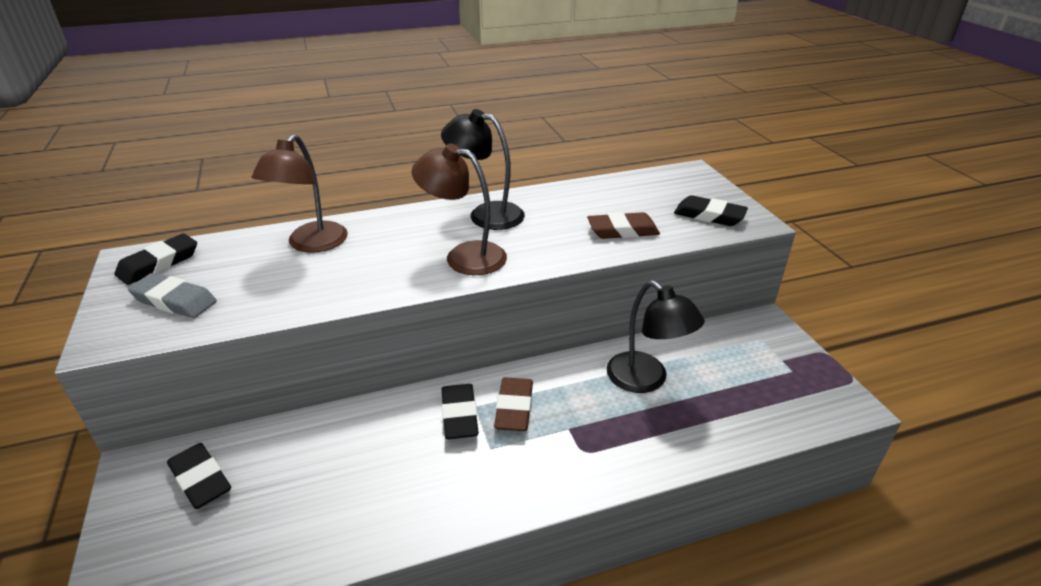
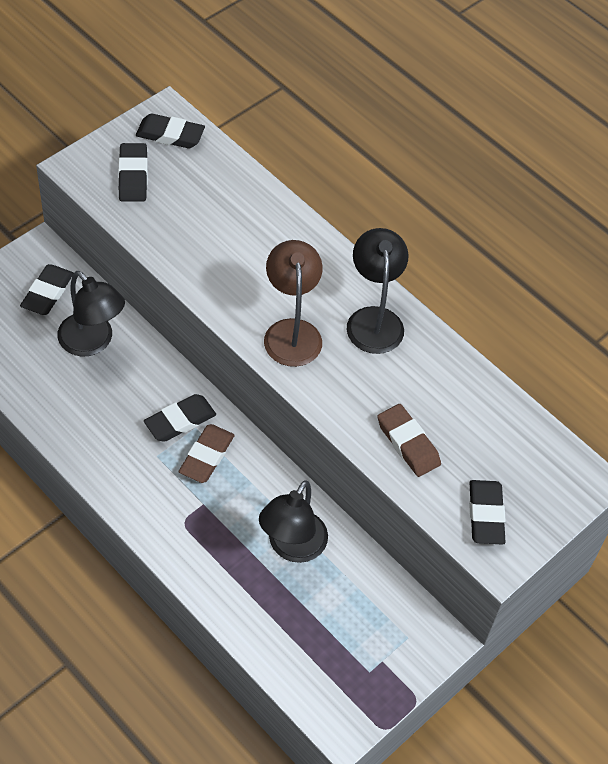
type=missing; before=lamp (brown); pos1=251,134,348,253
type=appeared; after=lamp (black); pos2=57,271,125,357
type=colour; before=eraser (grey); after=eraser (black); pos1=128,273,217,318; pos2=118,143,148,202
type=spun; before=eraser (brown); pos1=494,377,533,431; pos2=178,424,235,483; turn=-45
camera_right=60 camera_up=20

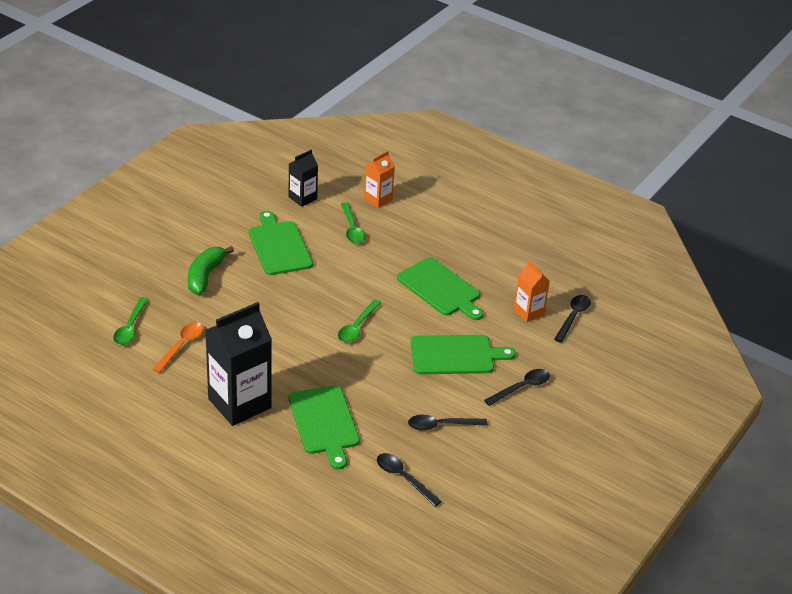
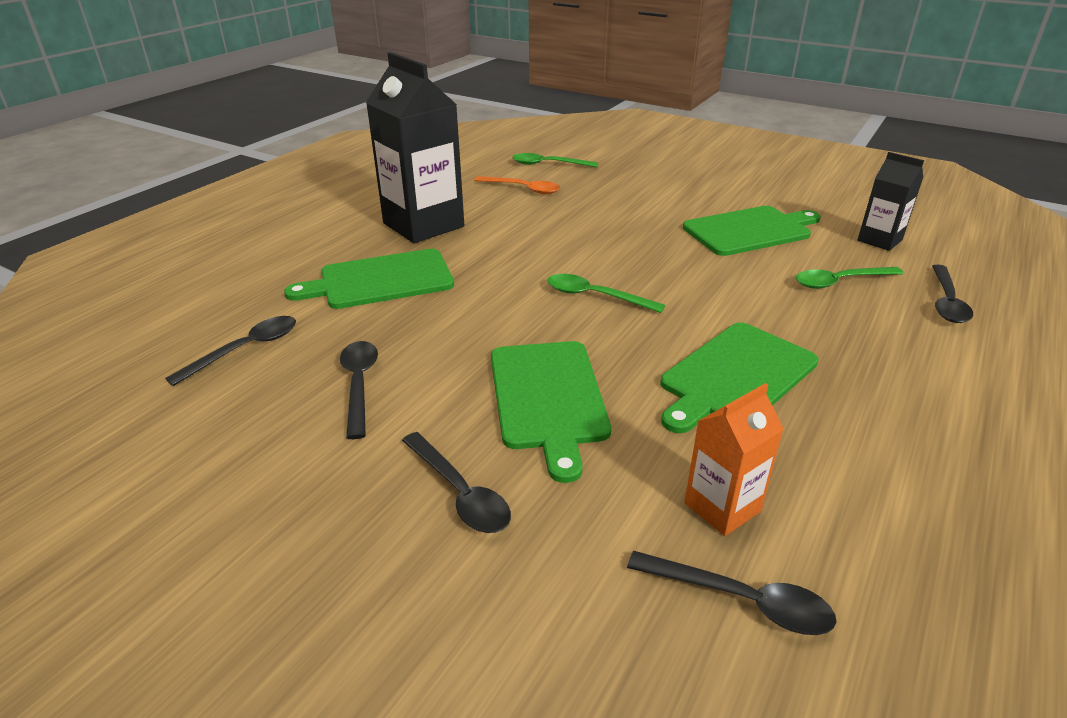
type=missing; before=banana (green); pos1=188,246,234,295
type=exchanged; before=carton (orange); after=spoon (black); pos1=364,151,395,208; pos2=932,265,973,323
camera_right=90 camera_up=-5

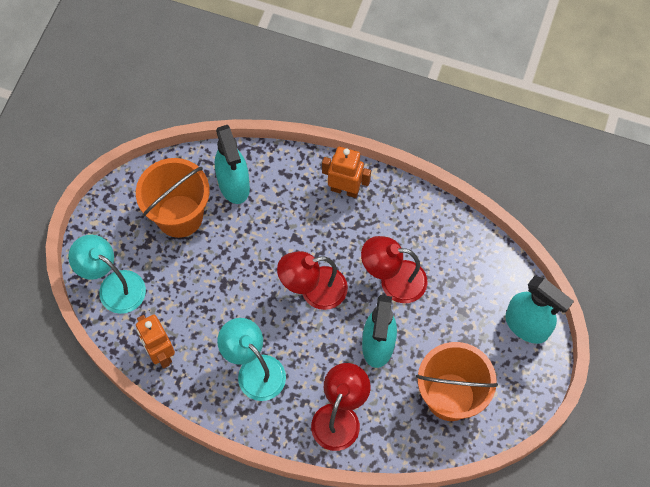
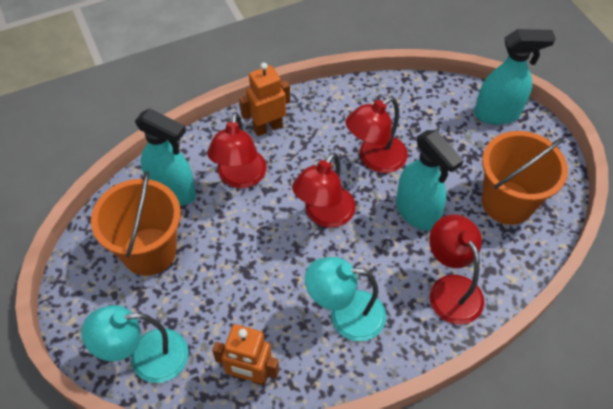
type=appeared; after=lamp (red); pos2=207,112,266,188
camera_right=-45 camera_up=-10

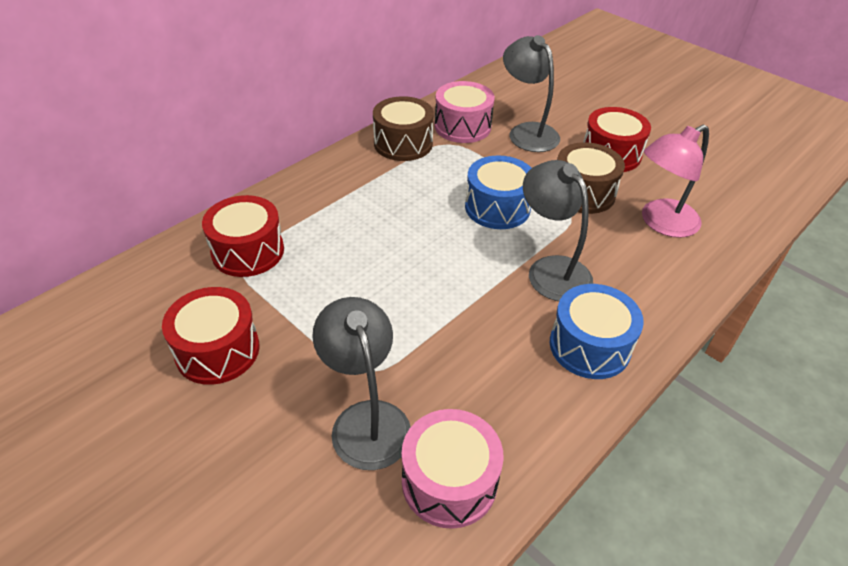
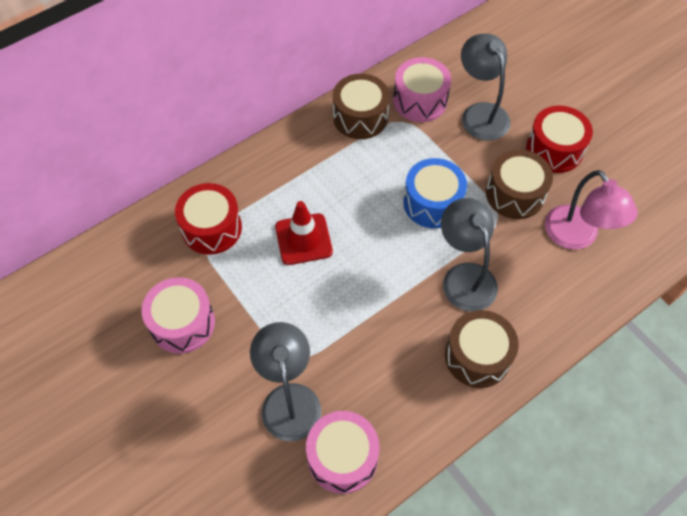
type=appeared; after=traffic cone (red); pos2=275,201,333,265
type=colour; before=drum (red); after=drum (pink); pos1=162,287,260,385; pos2=141,277,215,354
type=colour; before=drum (blue); after=drum (brown); pos1=550,284,644,379; pos2=445,310,519,388
type=spun; before=lamp (pink); pos1=642,125,709,238; pos2=545,170,638,249; turn=-90
camera_right=10 camera_up=15

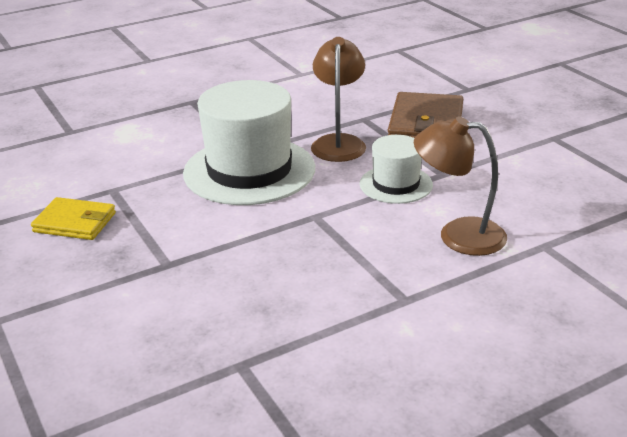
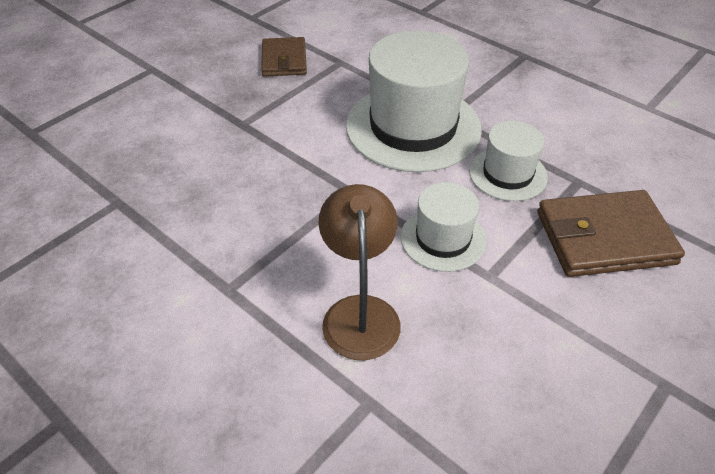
type=exchanged; before=lamp (brown); after=hat (white); pos1=311,37,366,162; pos2=469,121,548,201
type=colour; before=wallet (yellow); after=wallet (brown); pos1=31,197,116,240; pos2=261,37,307,77
camera_right=70 camera_up=15

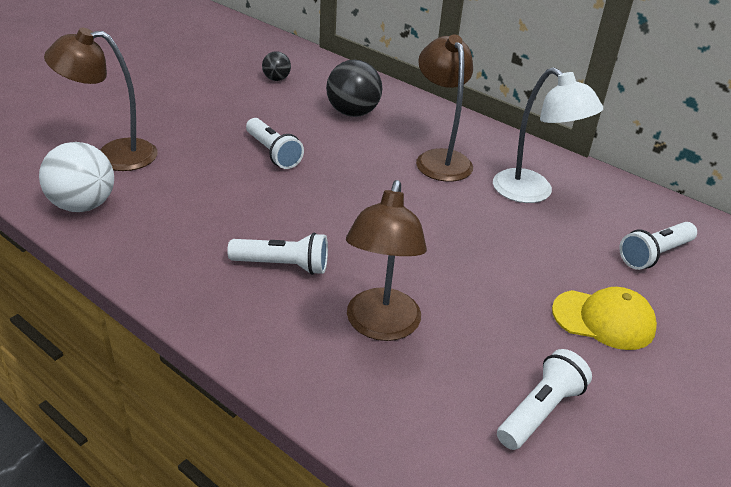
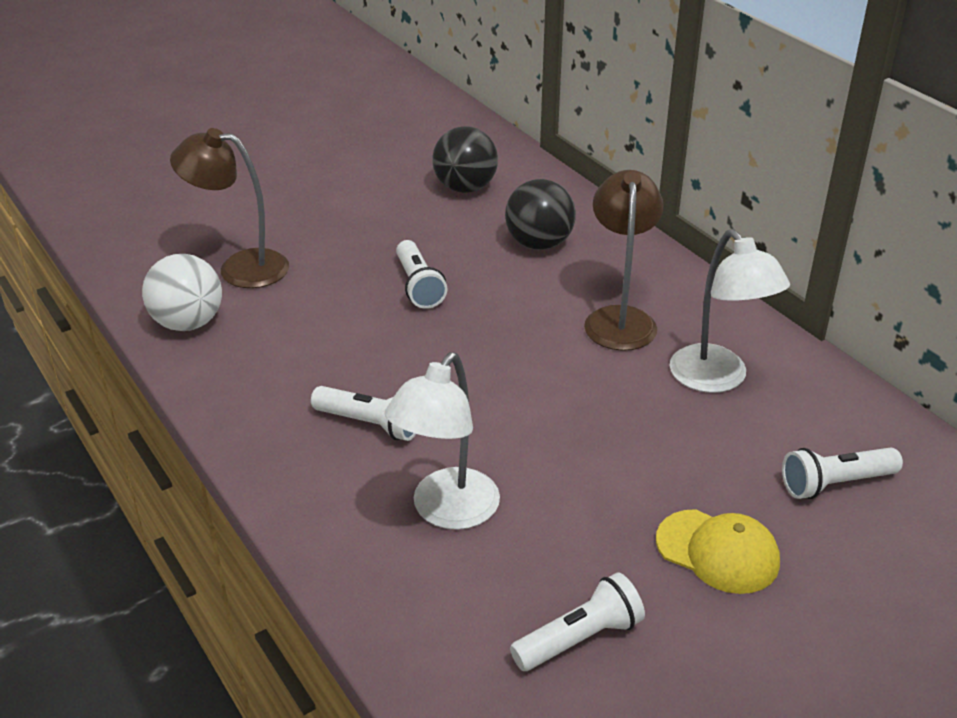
type=colour; before=lamp (brown); after=lamp (white); pos1=346,180,427,341; pos2=385,352,500,530
type=size; before=ball (black); pos1=262,51,291,81; pos2=432,126,498,193; scale=1.8
camera_right=20 camera_up=0

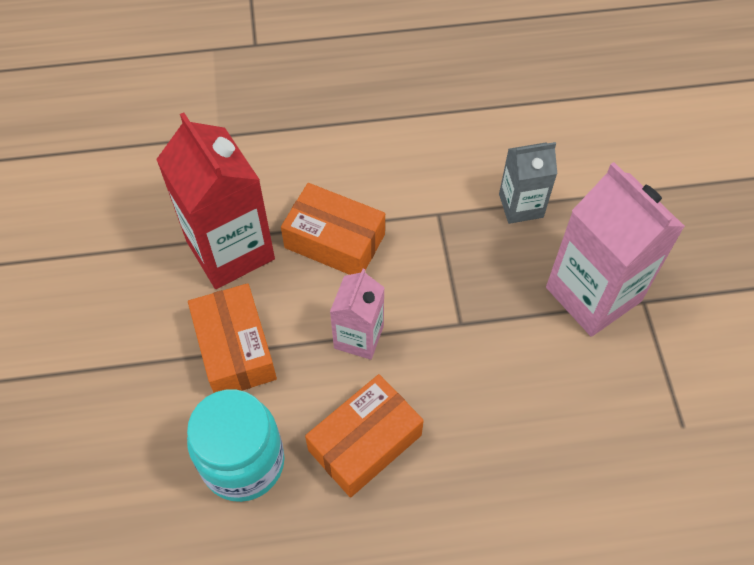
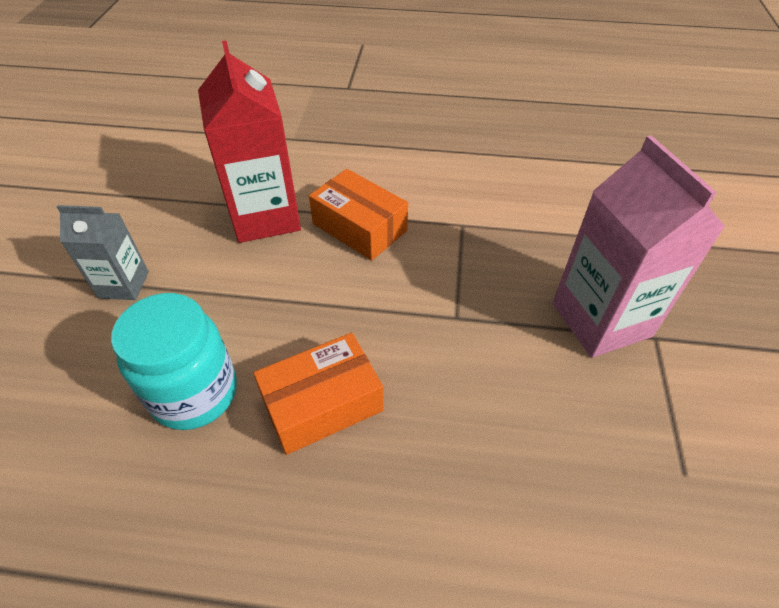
type=missing; before=box (orange); pos1=188,283,277,393
type=missing; before=carton (pink); pos1=330,269,385,360
type=relocated; before=carton (grey); pos1=499,142,557,224; pos2=57,205,149,300
camera_right=15 camera_up=-10

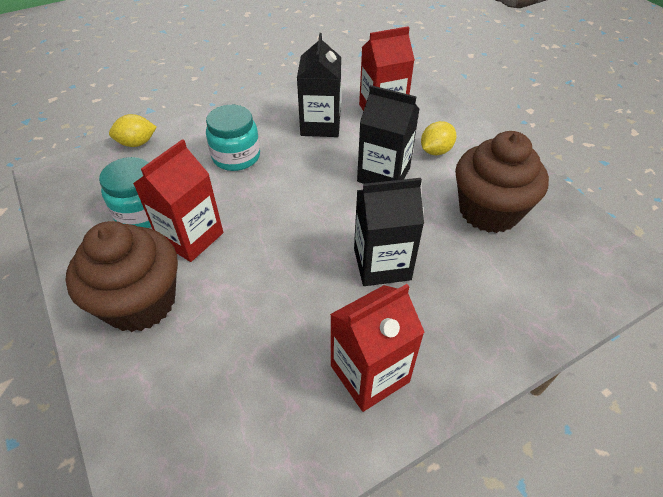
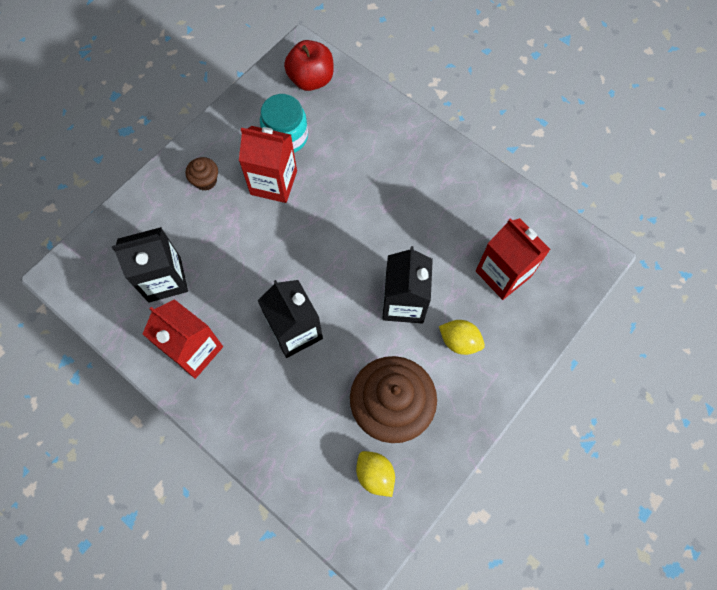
type=missing; before=jar (turquoise); pos1=206,105,260,171
type=appeared; after=apple (red); pos2=284,40,334,91
type=relocated; before=lemon (yellow); pos1=109,114,157,147; pos2=356,451,395,497
type=relocated; before=carton (black); pos1=297,33,341,137; pos2=112,227,188,303
type=size; before=cupcake (brown); pos1=65,221,178,332; pos2=186,157,218,191; scale=0.44
camera_right=70 camera_up=20

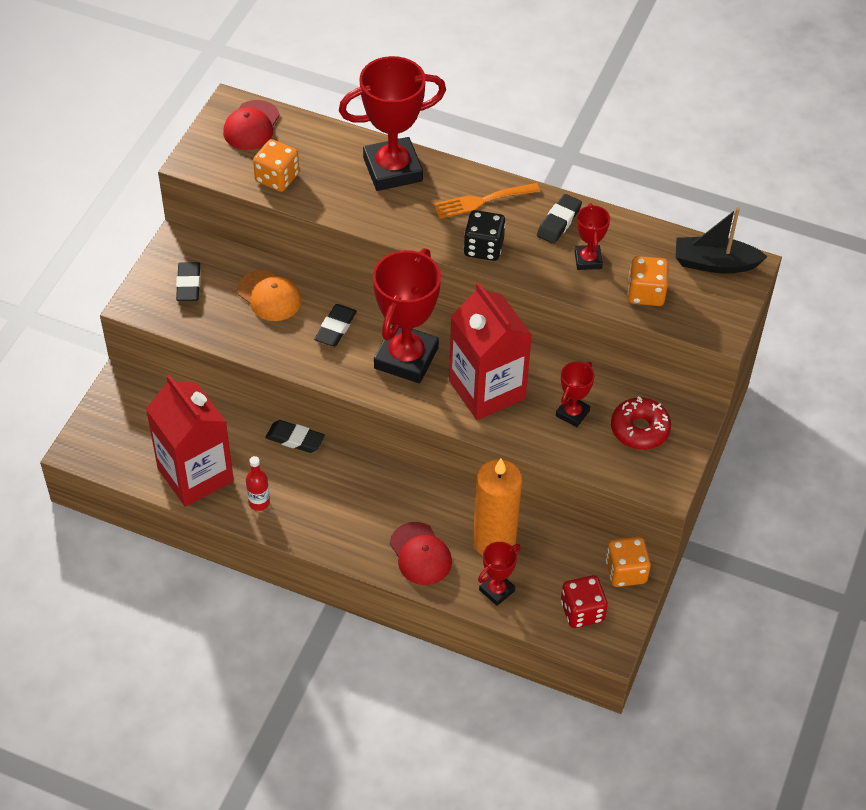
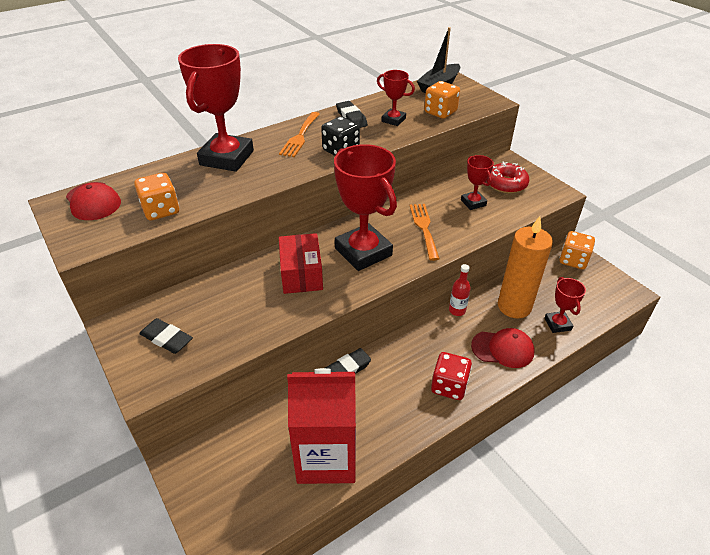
type=missing; before=cap (orange); pos1=237,270,301,321
type=relocated; before=bottle (red); pos1=246,456,270,511; pos2=449,264,471,316
type=relocated; before=dice (red); pos1=561,575,608,628; pos2=431,352,472,400
type=exchanged; before=eraser (black); after=box (red); pos1=314,304,357,347; pos2=279,233,323,294
type=exchanged; before=carton (red); after=fork (orange); pos1=449,283,532,420; pos2=410,204,440,261
camera_right=-55 camera_up=-10

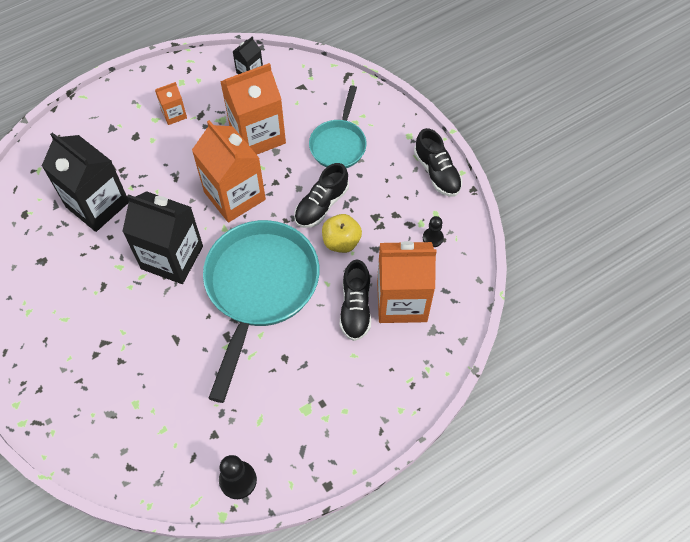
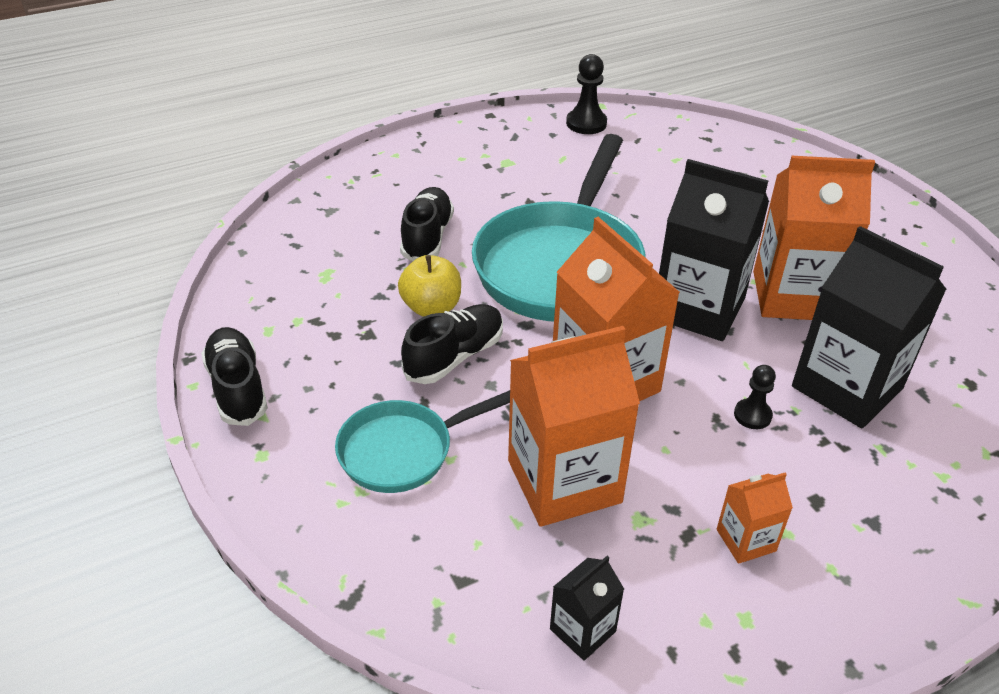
type=relocated; before=carton (orange); pos1=377,241,437,323; pos2=753,156,875,320
type=relocated; before=pawn (black); pos1=423,216,444,247; pos2=734,365,776,429
type=spun; before=pan (turquoise); pos1=309,85,367,168; pos2=335,390,510,493; turn=-135
camera_right=-175 camera_up=-20

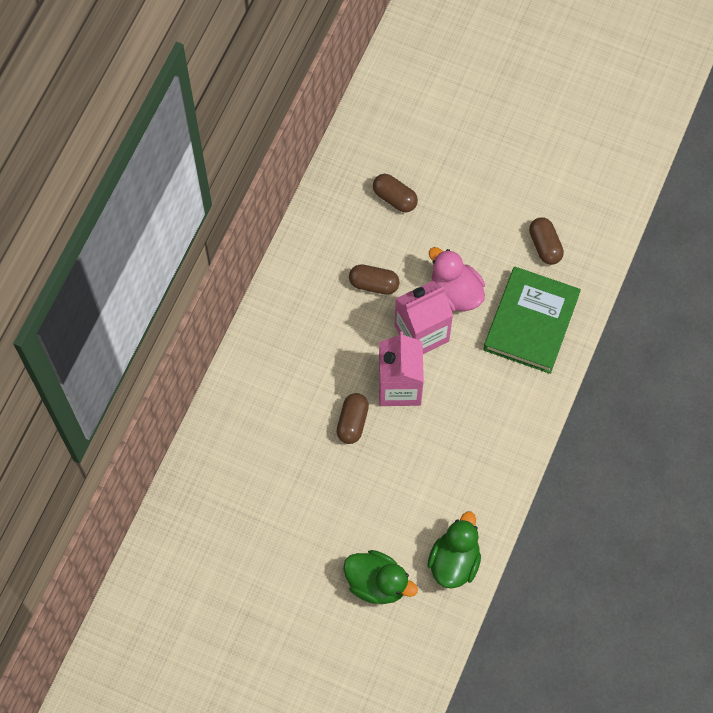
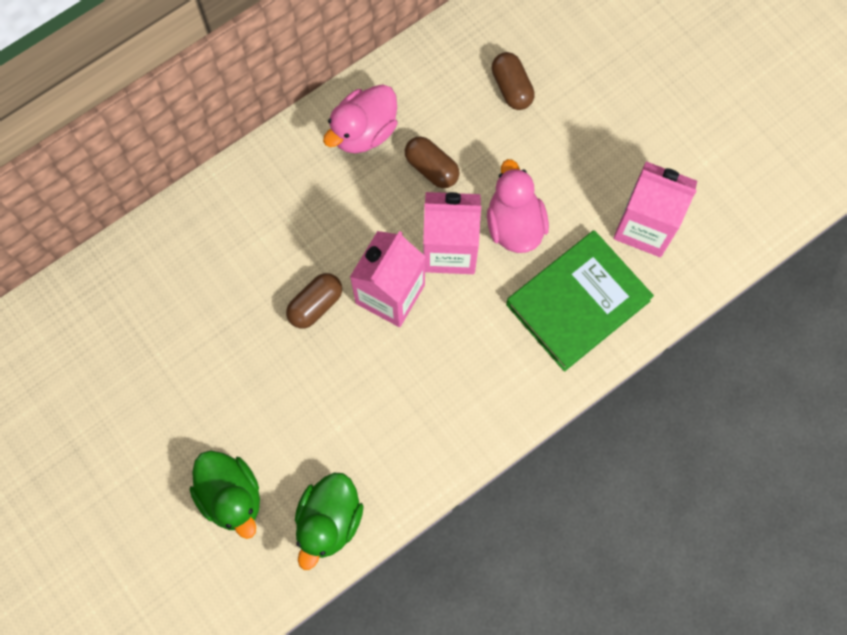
type=appeared; after=duck (pink); pos2=323,84,398,153
type=exchanged; before=capsule (brown); after=carton (pink); pos1=529,217,564,265; pos2=613,161,697,257
type=spun; before=duck (green); pos1=428,512,481,589; pos2=295,473,363,570; turn=150
camera_right=30 camera_up=5

